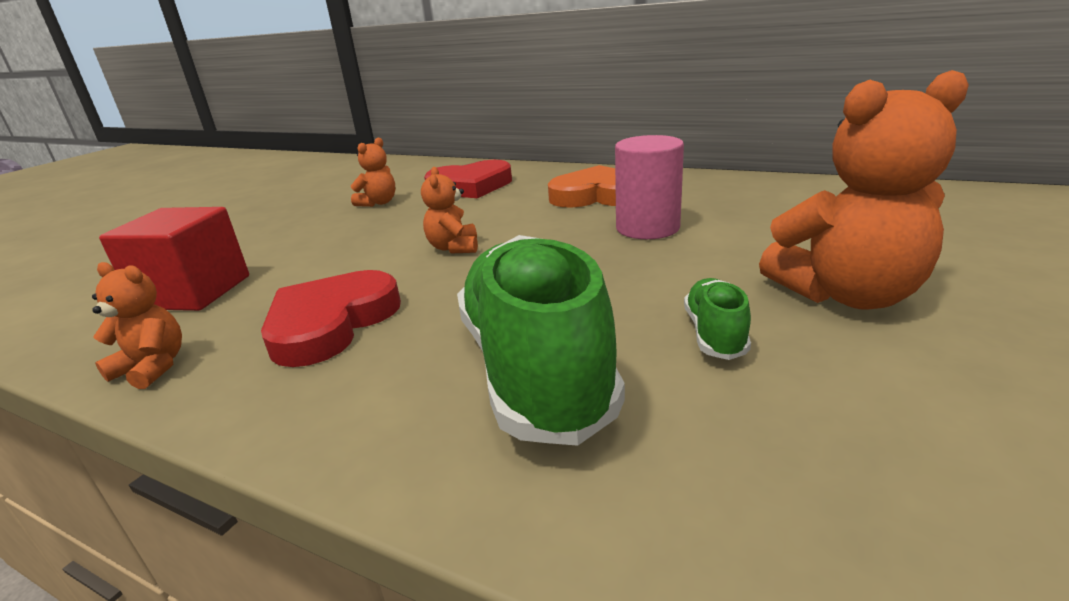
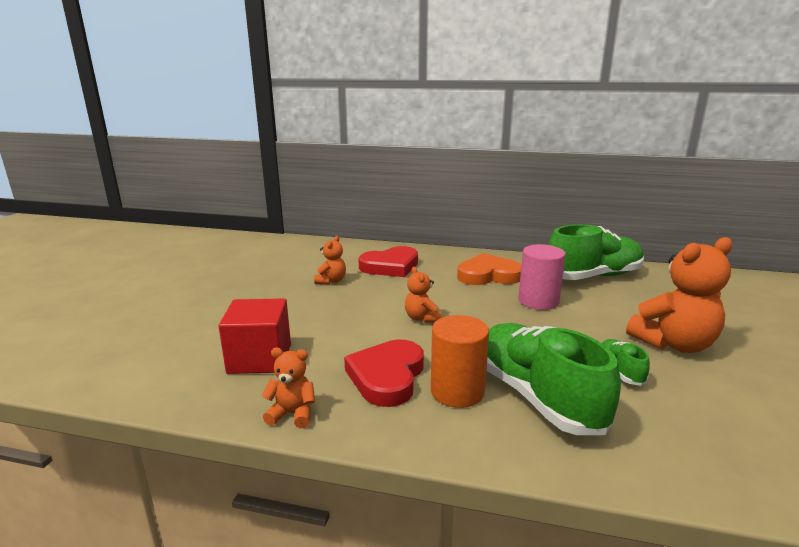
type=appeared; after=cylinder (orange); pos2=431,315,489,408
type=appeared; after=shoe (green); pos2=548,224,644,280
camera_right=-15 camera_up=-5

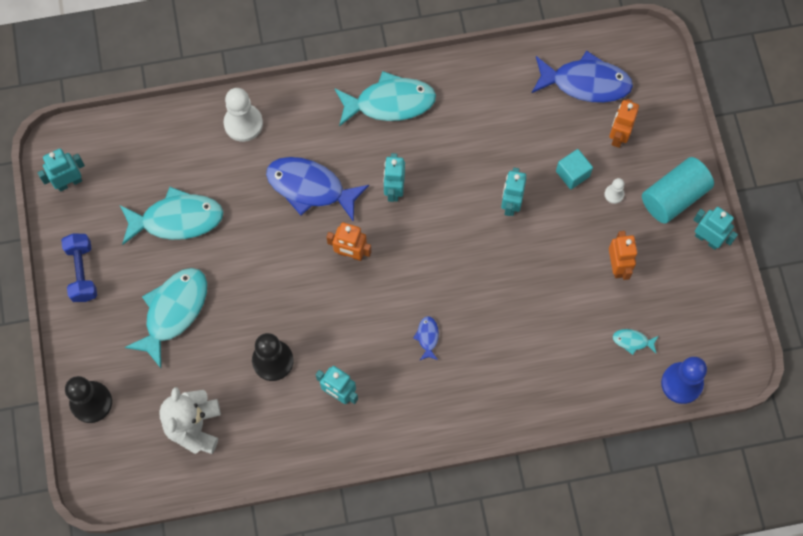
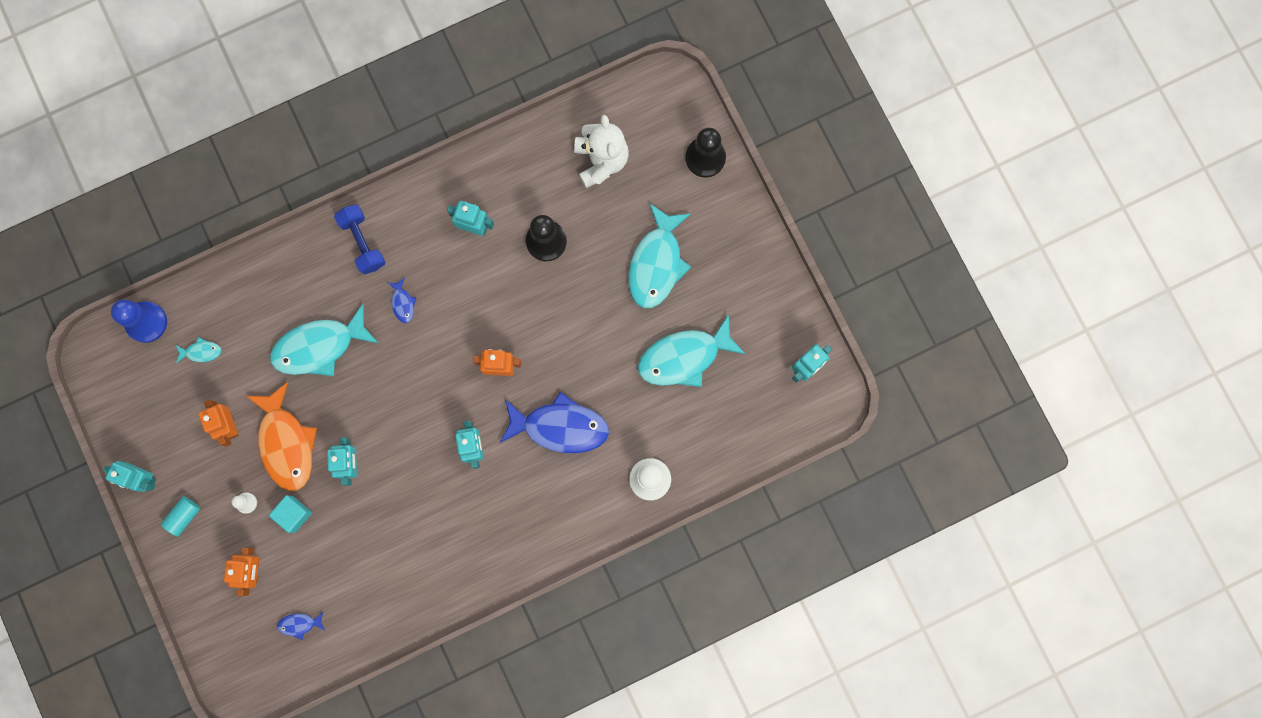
type=appeared; after=fish (orange); pos2=246,382,317,491
type=relocated; before=dumbbell (blue); pos1=61,234,97,302; pos2=334,204,385,275
type=relocated; before=fish (turquoise); pos1=335,71,436,127; pos2=270,304,378,376
type=size; before=fish (blue); pos1=532,51,633,103; pos2=277,612,325,640; scale=0.43
type=size; before=cylinder (turquoise); pos1=642,157,714,224; pos2=161,496,200,537; scale=0.53
camera_right=165 camera_up=10

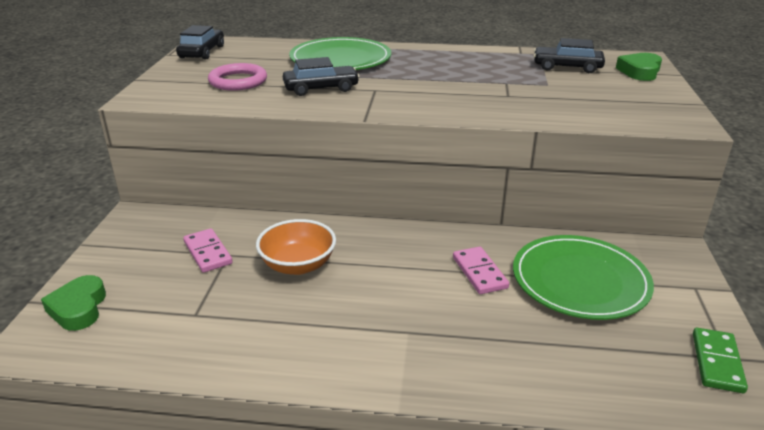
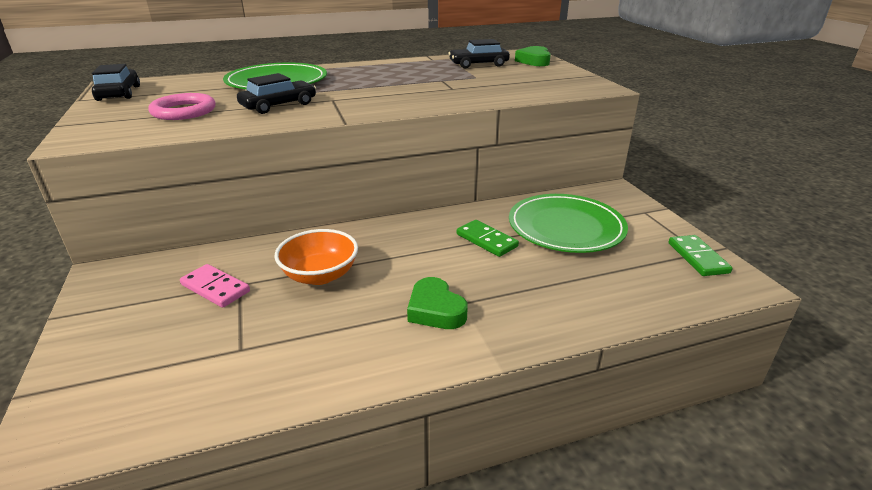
type=relocated; before=heart (green); pos1=41,275,106,331; pos2=407,277,468,329
type=colour; before=domino (pink); after=domino (green); pos1=453,247,509,294; pos2=457,220,519,257
camera_right=-25 camera_up=0

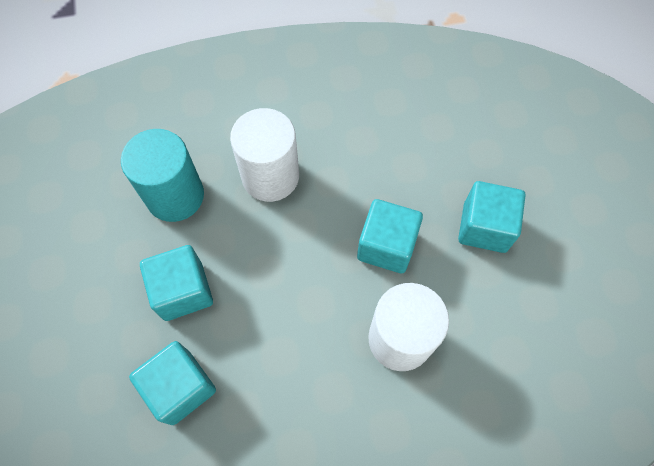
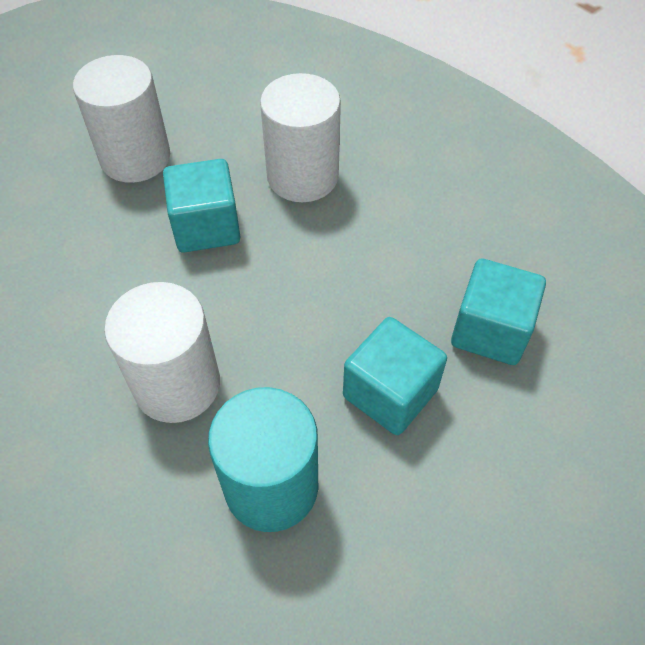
type=exchanged; before=cube (turquoise); after=cylinder (white); pos1=458,181,525,253; pos2=73,55,170,183
camera_right=-120 camera_up=-10

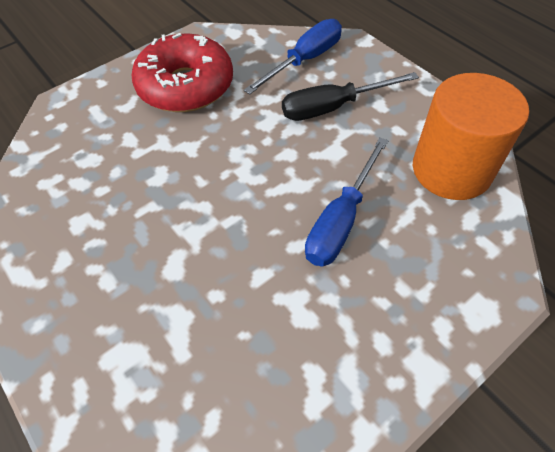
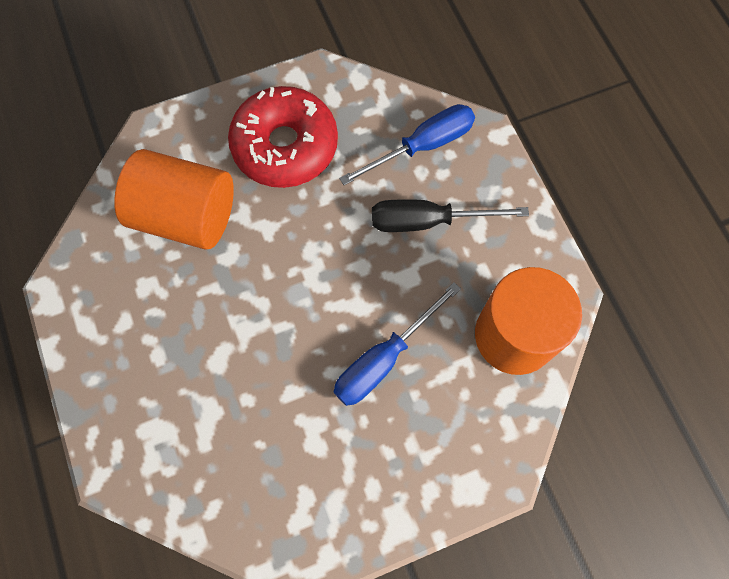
type=appeared; after=cylinder (orange); pos2=114,149,234,250
camera_right=15 camera_up=15

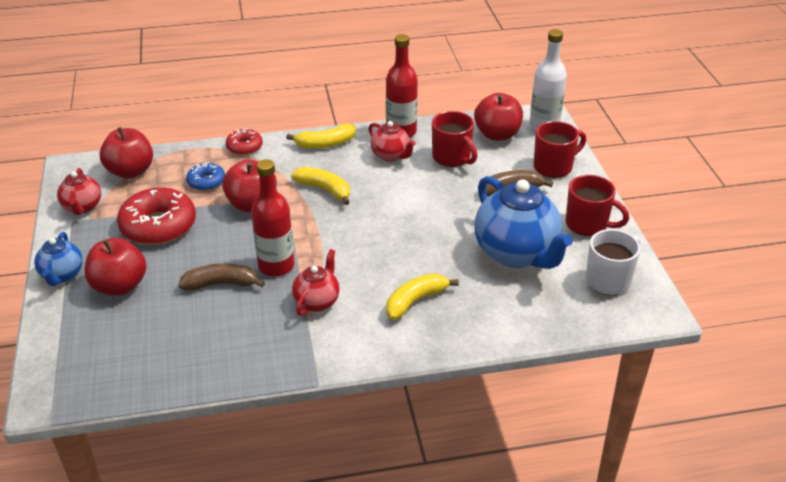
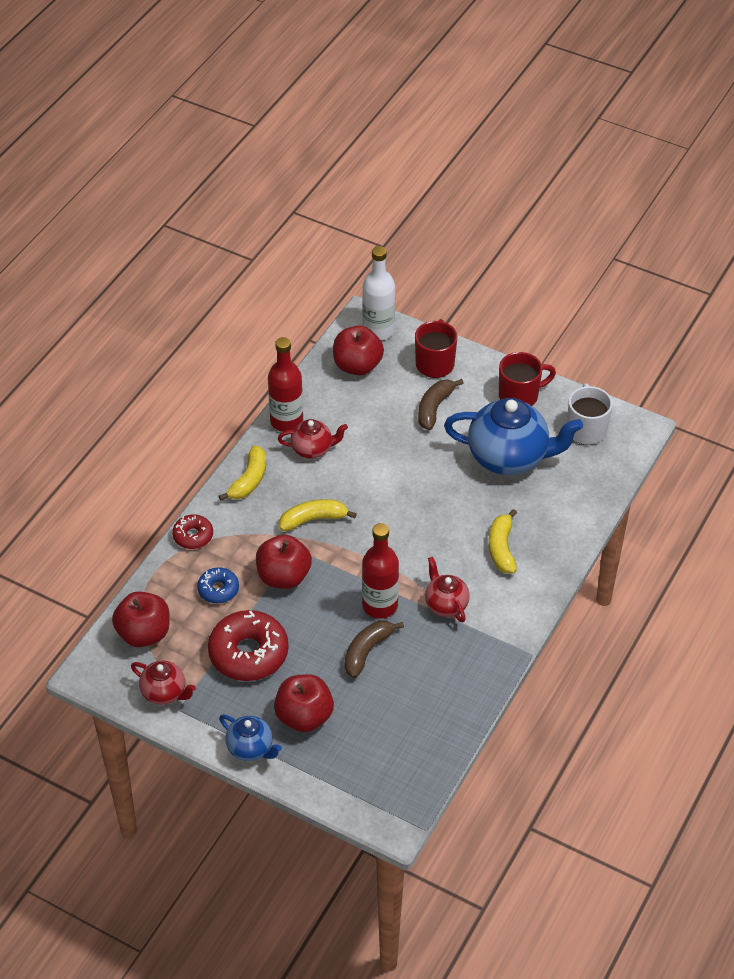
type=missing; before=mug (red); pos1=432,111,477,167
camera_right=-50 camera_up=10

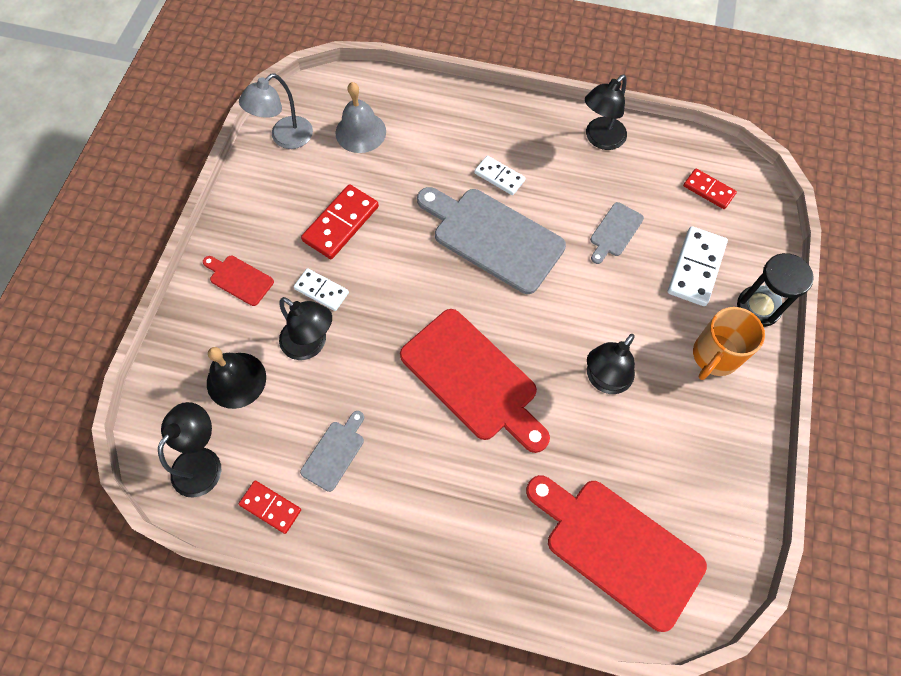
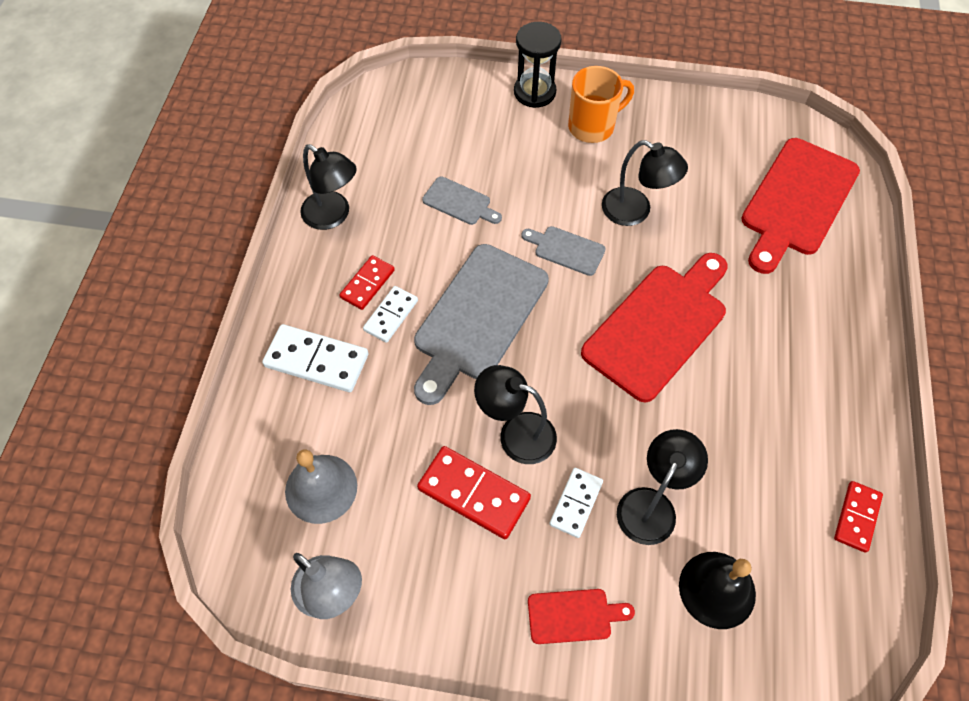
type=relocated; before=lamp (black); pos1=158,402,221,498; pos2=474,365,557,464
type=relocated; before=cutting board (grey); pos1=300,411,364,492; pos2=521,226,606,276
type=relocated; before=domino (white); pos1=668,226,728,306; pos2=262,324,368,392
type=relocated; before=domino (red); pos1=683,169,737,209; pos2=339,255,395,310
type=spun; before=cutting board (red); pos1=203,256,274,306; pos2=528,589,635,644; turn=-120
type=spun; before=mug (orange); pos1=693,307,765,380; pos2=568,66,634,143; turn=-60
camera_right=-95 camera_up=-5

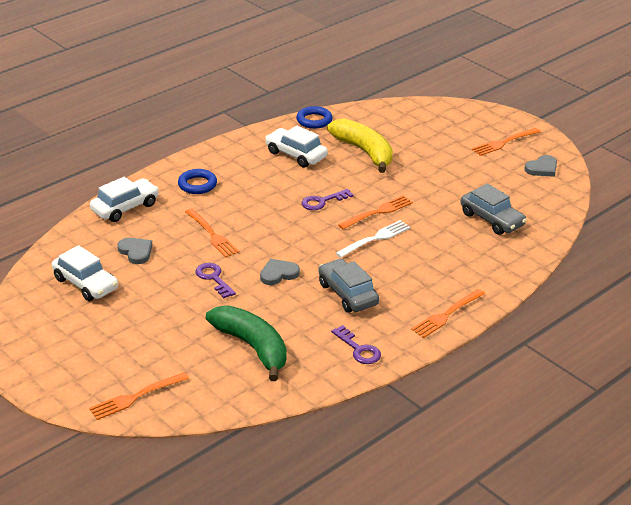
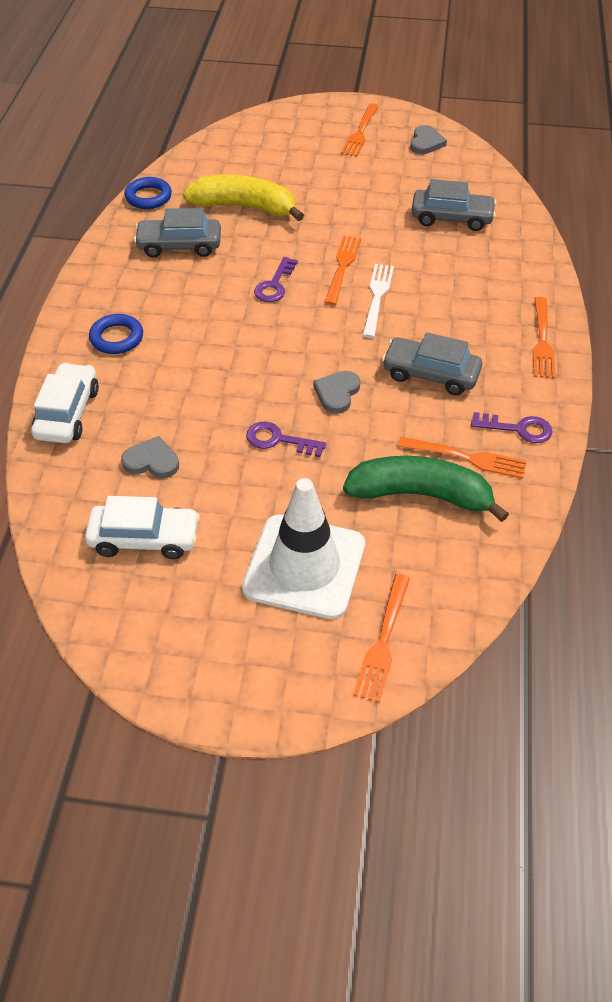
type=appeared; after=traffic cone (white); pos2=242,478,365,619
type=relocated; before=fork (orange); pos1=185,209,239,258; pos2=398,437,527,479
type=colour; before=car (white); after=car (grey); pos1=265,126,328,168; pos2=134,208,221,258
camera_right=-40 camera_up=15

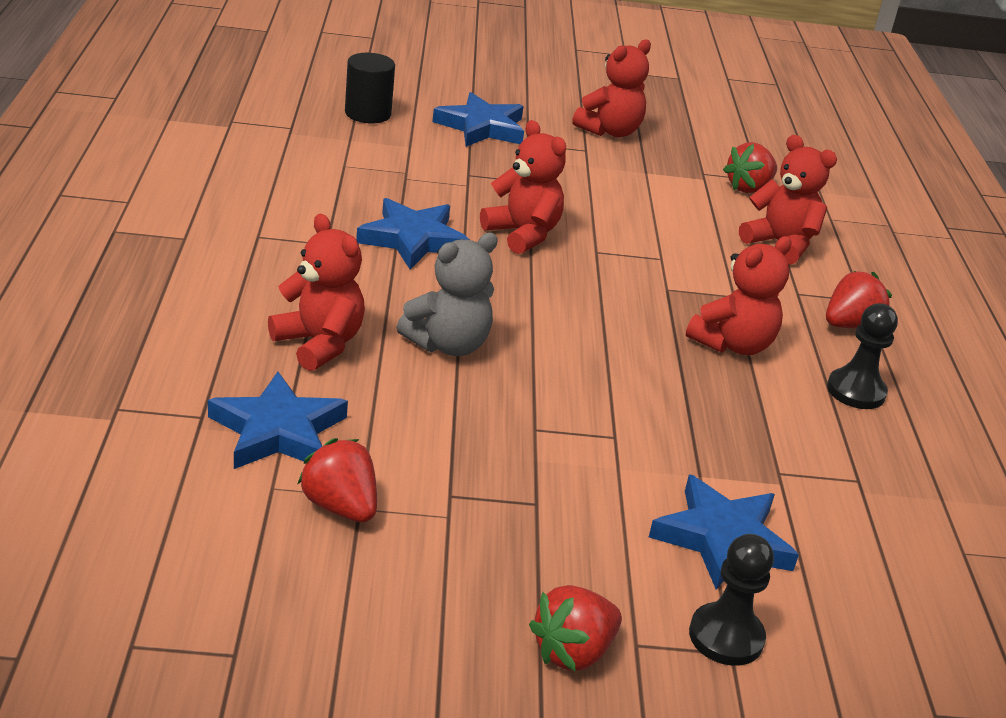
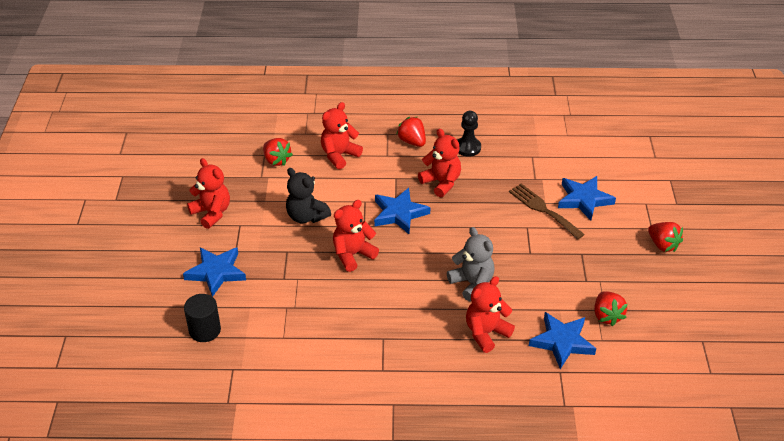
type=missing; before=pawn (black); pos1=689,534,774,666
type=appeared; after=teddy bear (black); pos2=286,168,331,223
type=appeared; after=fork (brown); pos2=509,183,585,240
type=relocated; before=star (blue); pos1=356,198,470,269; pos2=374,188,430,234
type=spun; before=strawberry (red); pos1=297,438,377,522; pos2=594,291,628,326; turn=-60
camera_right=-85 camera_up=10

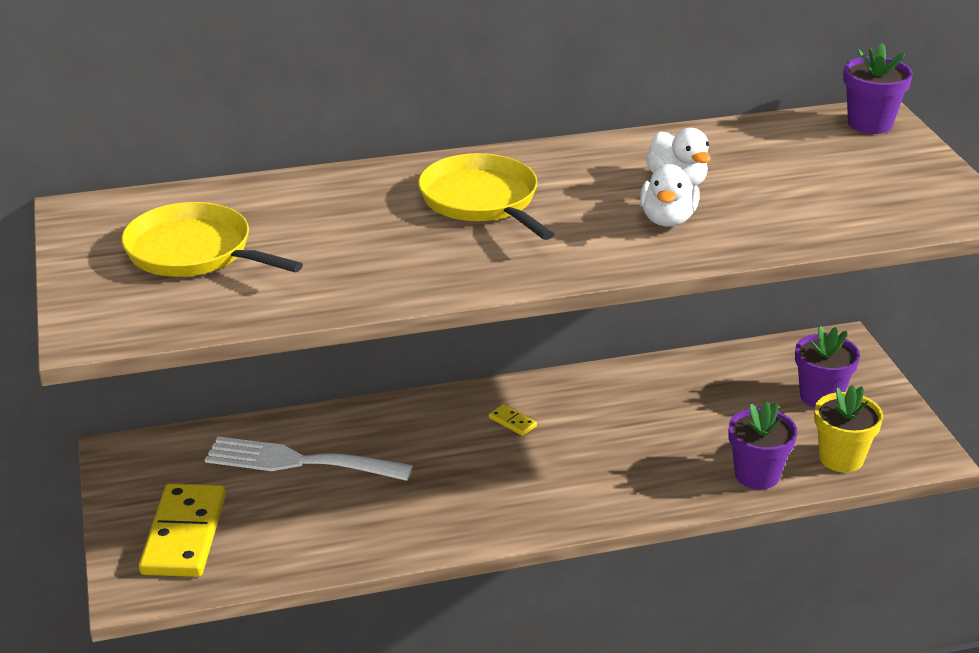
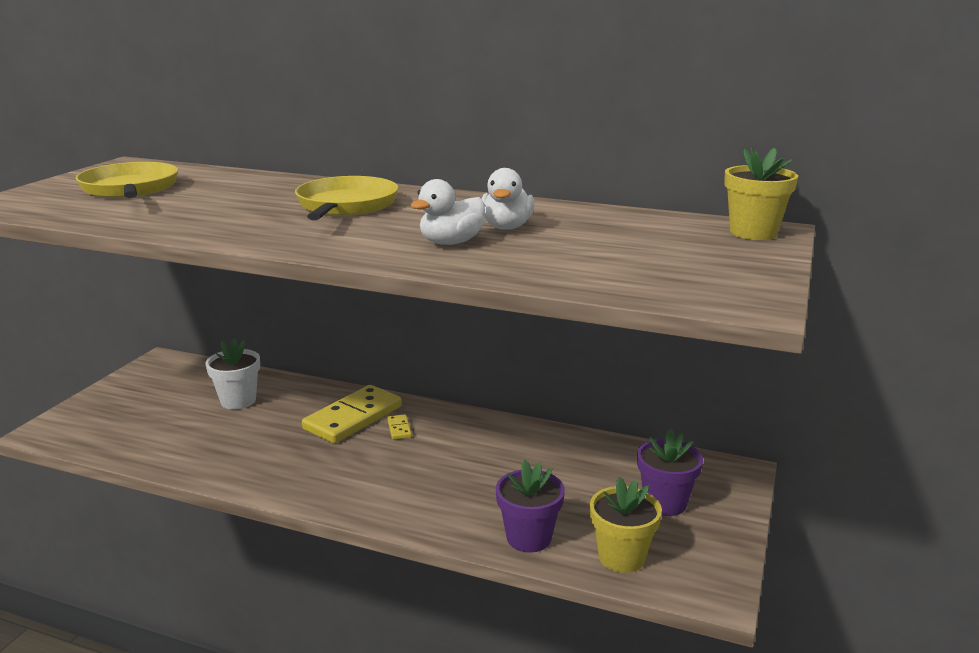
type=relocated; before=domino (yellow); pos1=139,483,226,577; pos2=302,385,402,444
type=exchanged; before=fork (white); after=flower pot (white); pos1=205,437,413,481; pos2=205,339,260,409
type=colour; before=flower pot (purple); after=flower pot (yellow); pos1=843,43,913,134; pos2=724,146,798,240
camera_right=35 camera_up=-10

